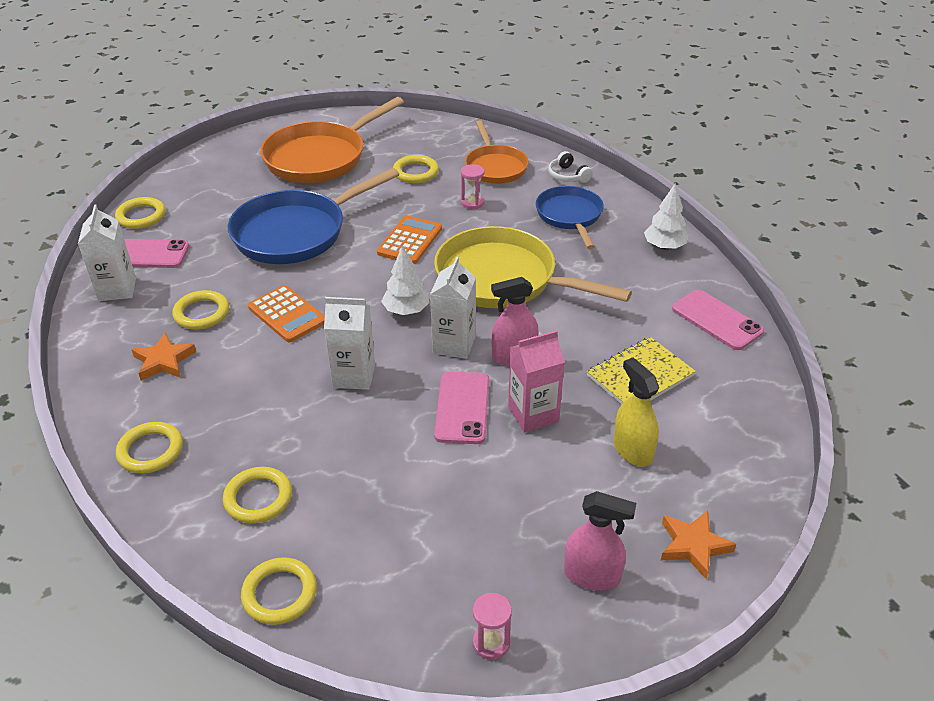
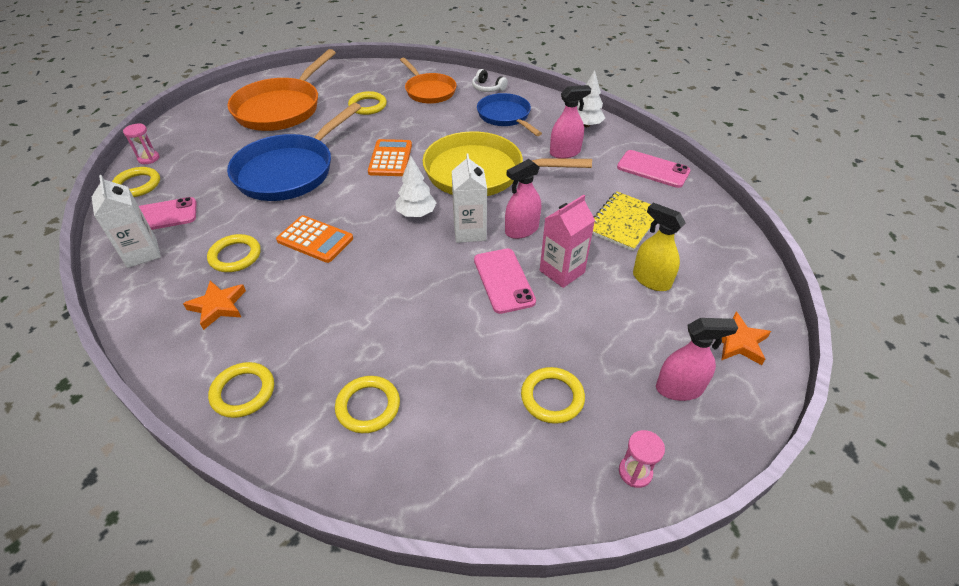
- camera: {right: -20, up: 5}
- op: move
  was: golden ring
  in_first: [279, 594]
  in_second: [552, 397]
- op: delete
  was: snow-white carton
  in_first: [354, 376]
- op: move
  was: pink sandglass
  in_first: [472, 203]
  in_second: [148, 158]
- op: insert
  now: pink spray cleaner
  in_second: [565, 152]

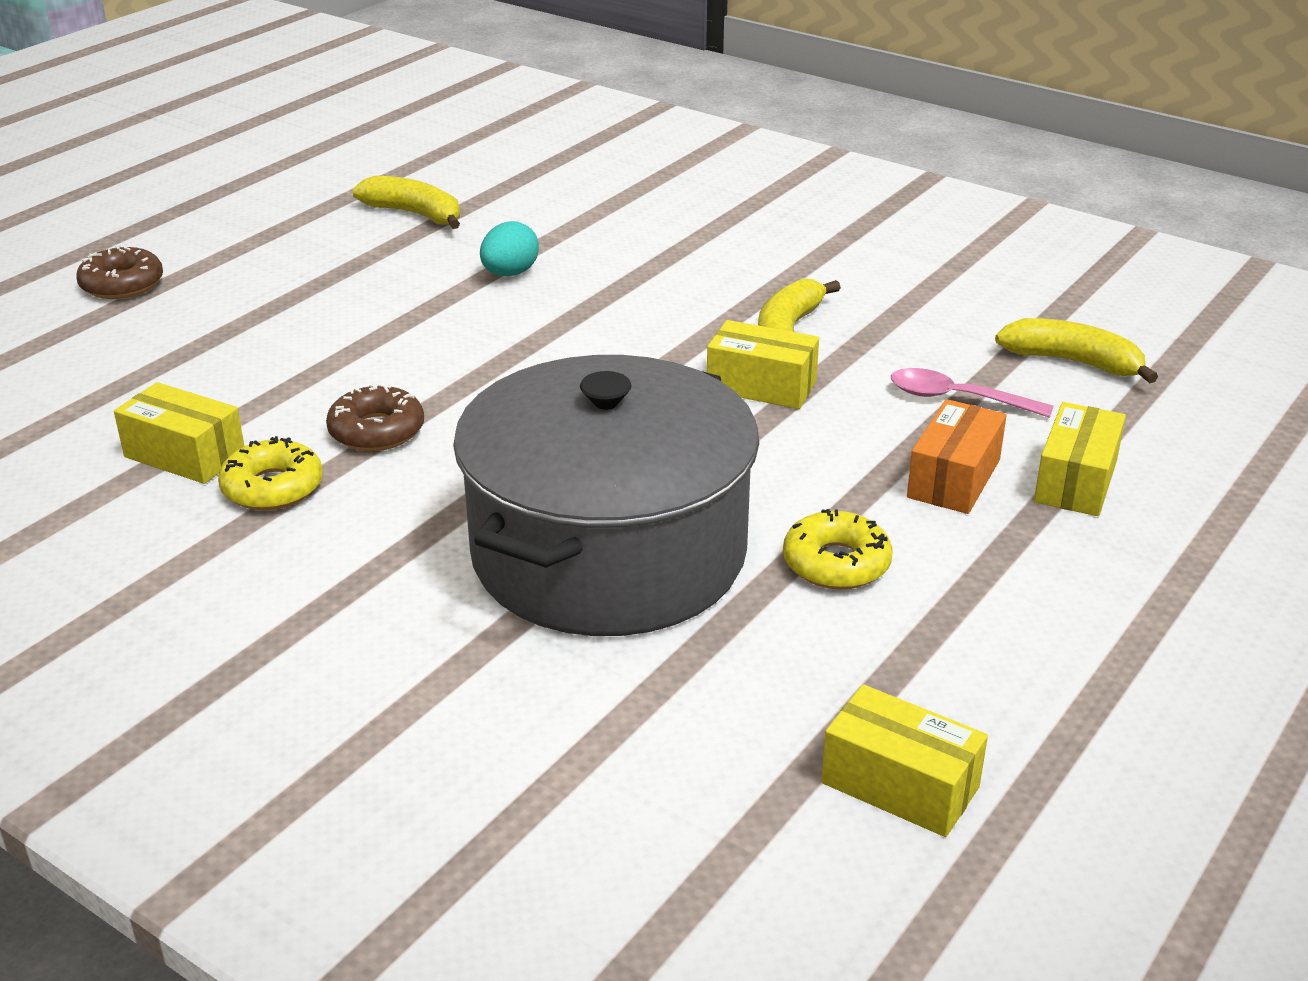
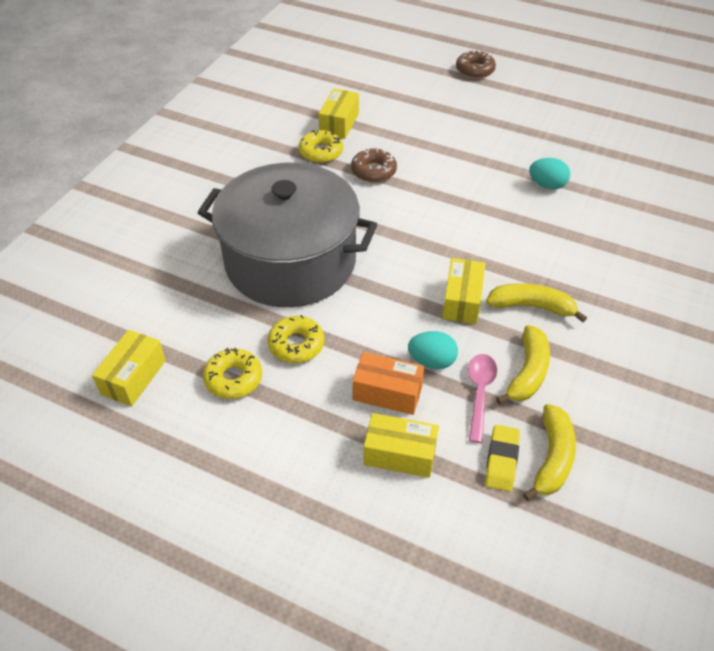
- camera: {right: 80, up: 15}
- op: move
  was: golden banana fruit
  in_first: [415, 214]
  in_second: [527, 372]
- op: insert
  now: golden donut
  in_second: [233, 379]
- op: insert
  now: aqua egg
  in_second: [432, 361]
- op: insert
  now: golden pencil eraser
  in_second: [501, 460]

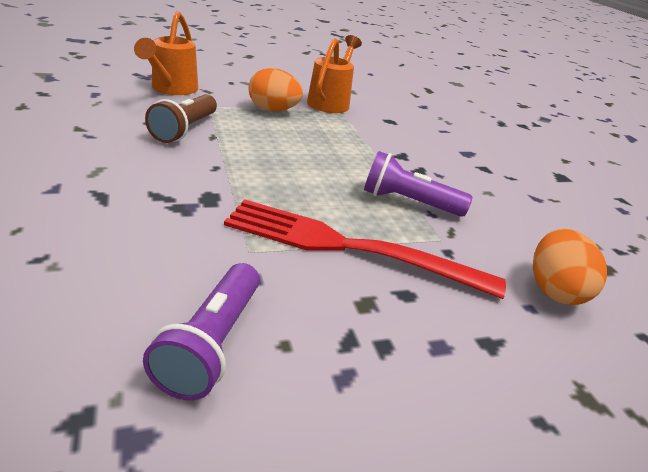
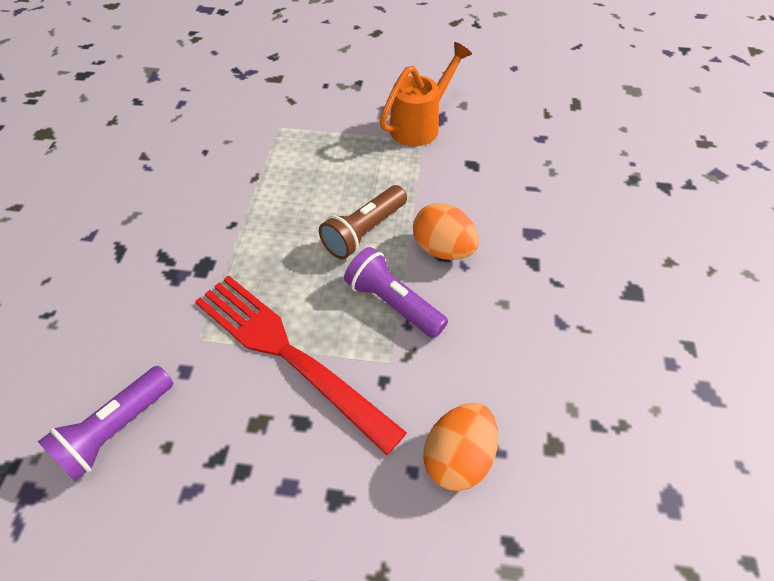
- camera: {right: 30, up: 20}
- op: delete
  was: orange watering pot
  in_first: [171, 89]
- op: move
  was: dark brown flashlight
  in_first: [185, 130]
  in_second: [364, 232]
- op: move
  was: orange egg
  in_first: [273, 110]
  in_second: [443, 249]

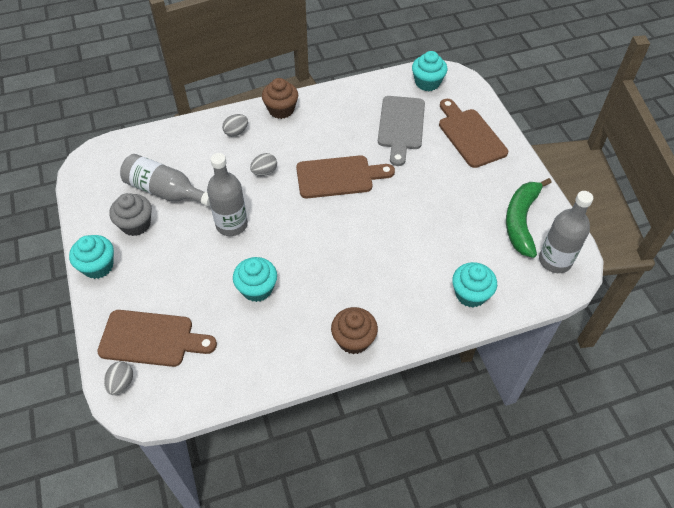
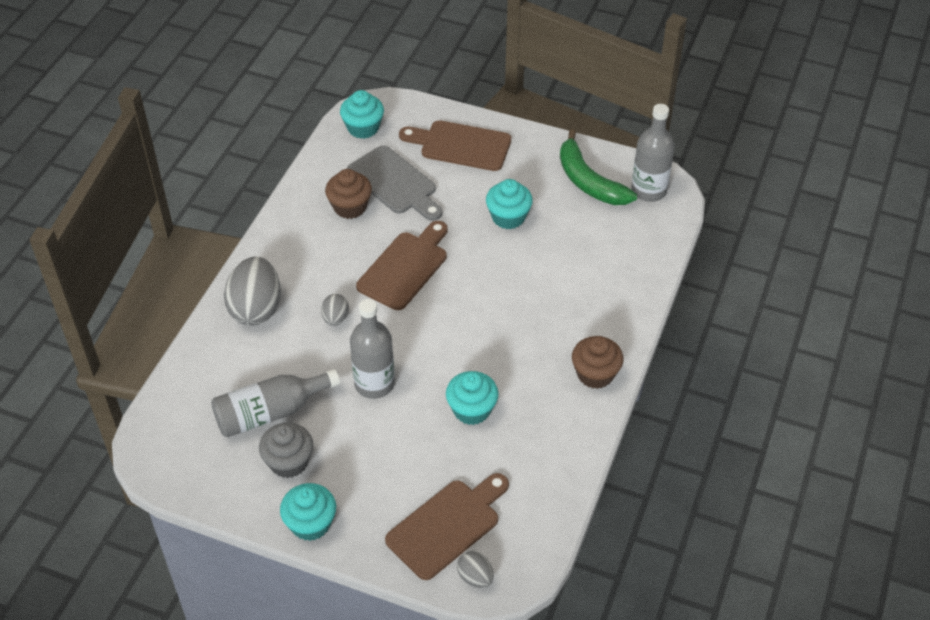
- camera: {right: -50, up: -5}
- op: resize
  was: ash-grey egg
  in_first: [236, 132]
  in_second: [256, 308]
  ratio: 2.02
- op: move
  was: dark brown fairy cake
  in_first: [281, 109]
  in_second: [350, 207]
- op: move
  was: aqua fairy cake
  in_first: [470, 294]
  in_second: [508, 217]

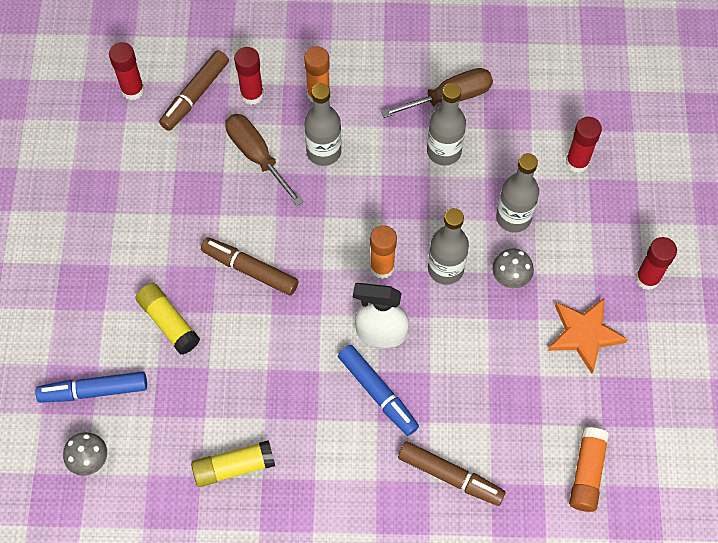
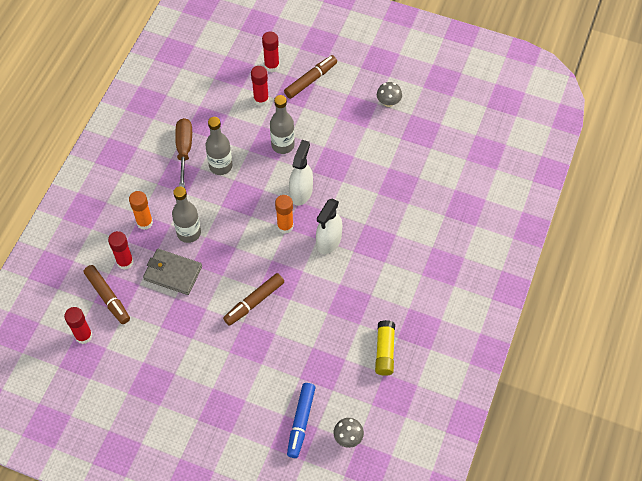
- camera: {right: -70, up: -5}
- op: delete
  was: golden glue
  in_first: [169, 322]
- op: replace
  was: dark brown screwdriver
  now: ash-grey card wallet
  in_first: [257, 155]
  in_second: [173, 273]
- op: delete
  was: blue felt pen
  in_first: [378, 393]
- op: move
  was: dark brown felt pen
  in_first: [450, 476]
  in_second: [311, 80]
- op: replace
  was: ash-grey flask
  now: snow-white spray cleaner
  in_first: [445, 269]
  in_second: [301, 192]
- op: move
  was: ash-grey mushroom
  in_first: [510, 277]
  in_second: [388, 102]
- op: delete
  was: orange star shape
  in_first: [584, 334]
- op: delete
  was: orange glue
  in_first: [587, 473]
- op: move
  was: crimson glue
  in_first: [647, 278]
  in_second: [271, 66]

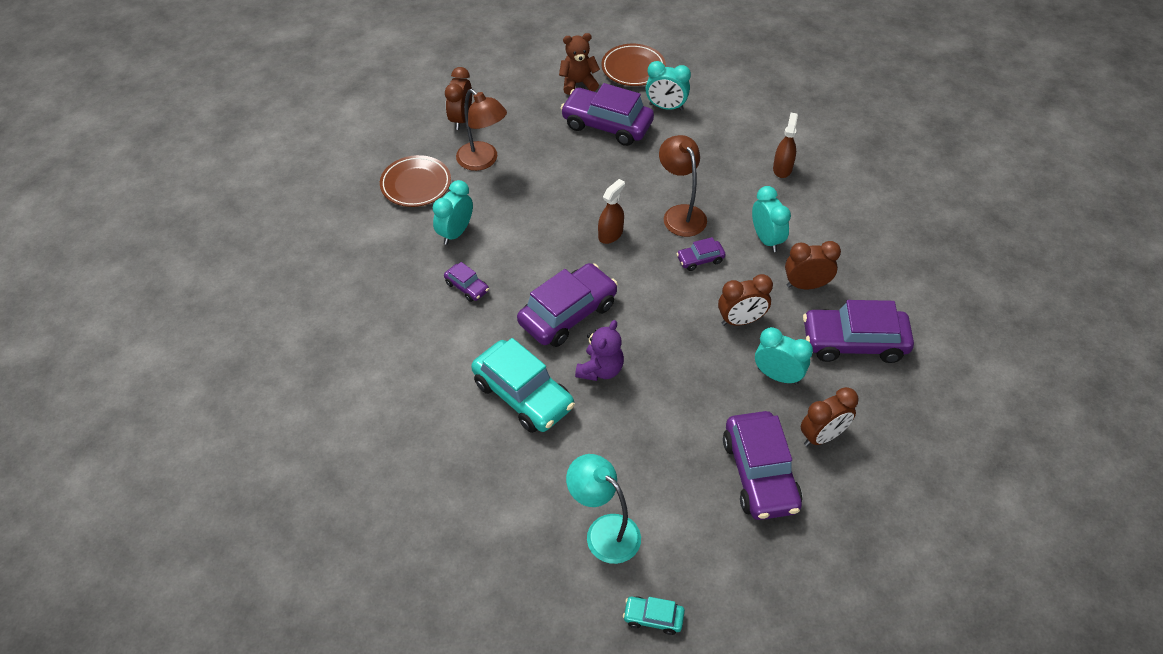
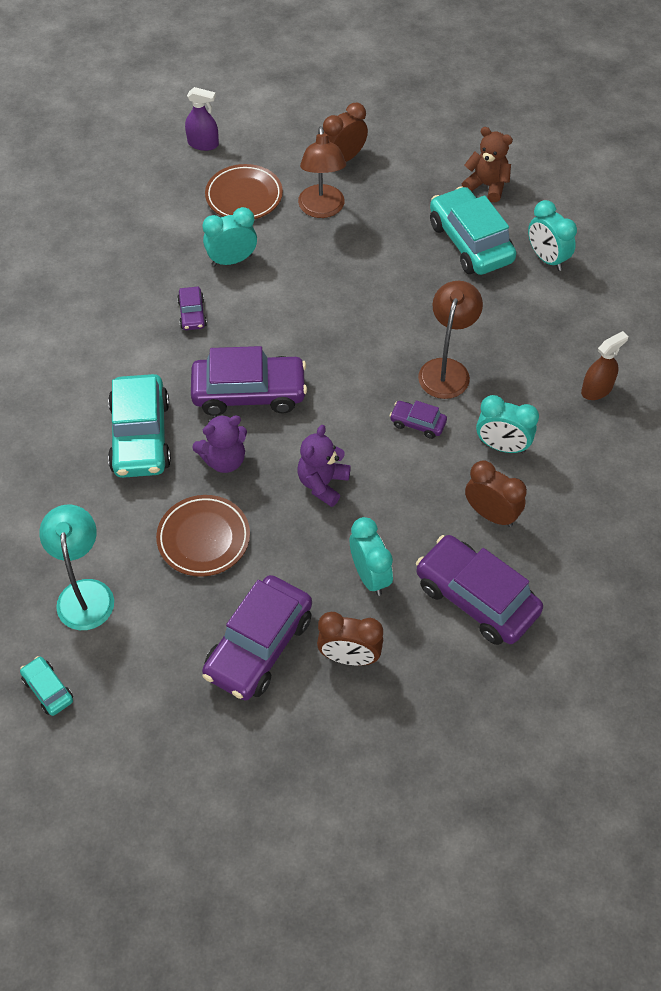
- camera: {right: 40, up: 5}
- op: recolor
  was: royal purple car
  now: aqua car
  in_first: [607, 125]
  in_second: [470, 242]
- op: delete
  was: dark brown spray cleaner
  in_first: [610, 234]
- op: move
  was: dark brown flat dish
  in_first: [633, 68]
  in_second: [203, 538]
- op: delete
  was: dark brown alarm clock
  in_first: [741, 320]
- op: rotate
  was: aqua alarm clock
  in_first: [766, 239]
  in_second: [502, 446]
  clockwise: 90
- op: insert
  now: royal purple spray cleaner
  in_second: [203, 144]
- op: insert
  now: royal purple teddy
  in_second: [323, 483]

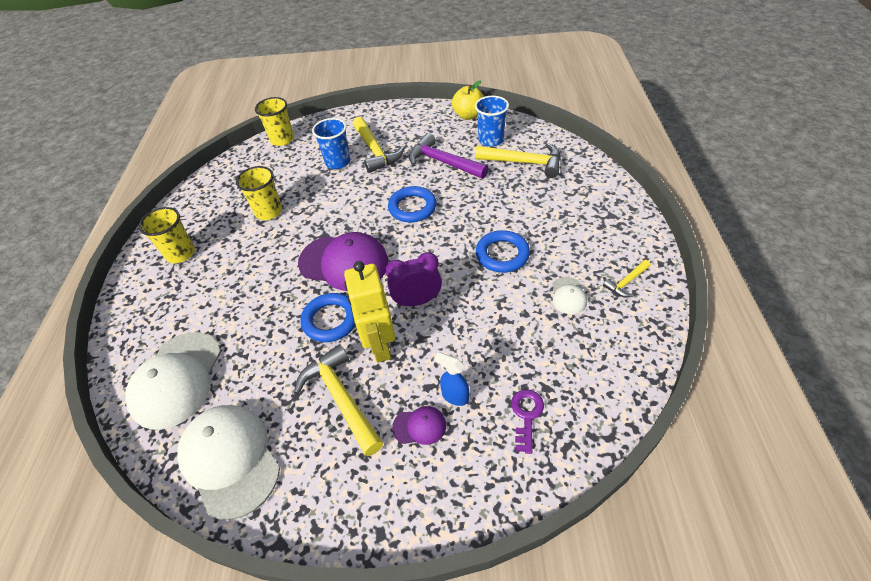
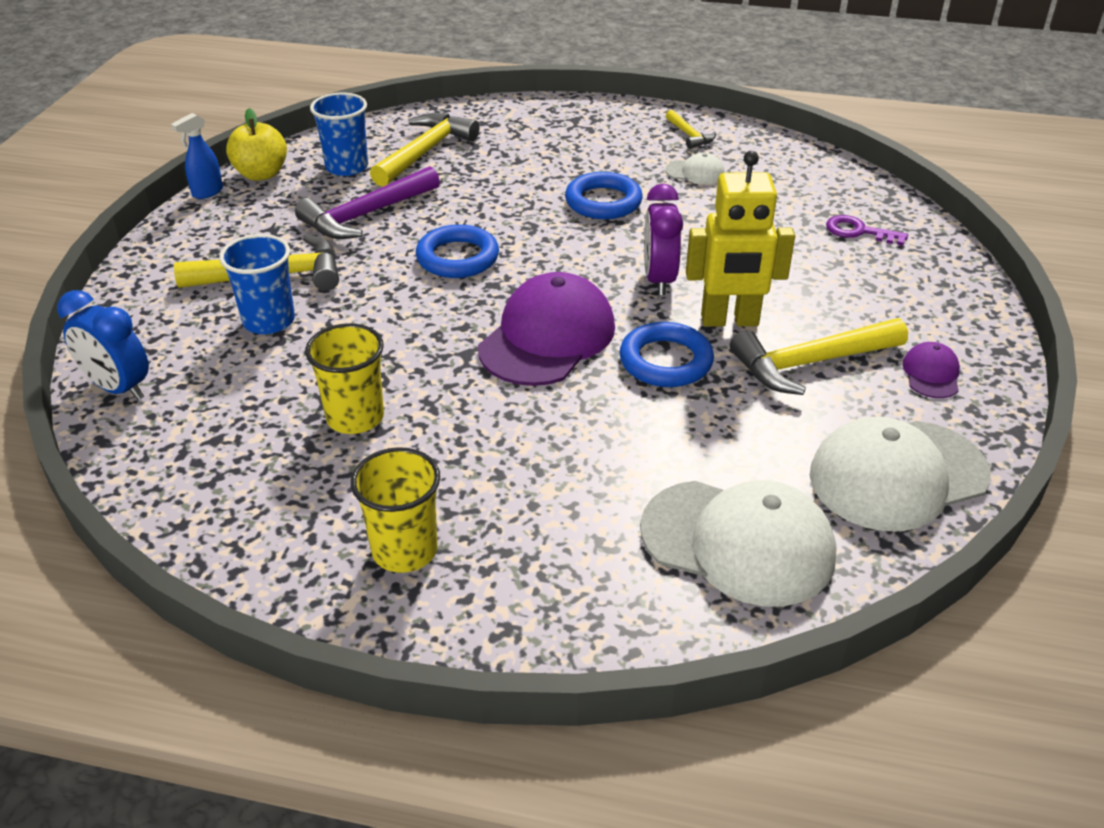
- camera: {right: -80, up: -10}
- op: replace
  was: golden tumbler
  now: blue alarm clock
  in_first: [282, 139]
  in_second: [118, 388]
- op: move
  was: royal purple baseball cap
  in_first: [419, 426]
  in_second: [931, 374]
- op: move
  was: blue spray cleaner
  in_first: [454, 396]
  in_second: [207, 192]

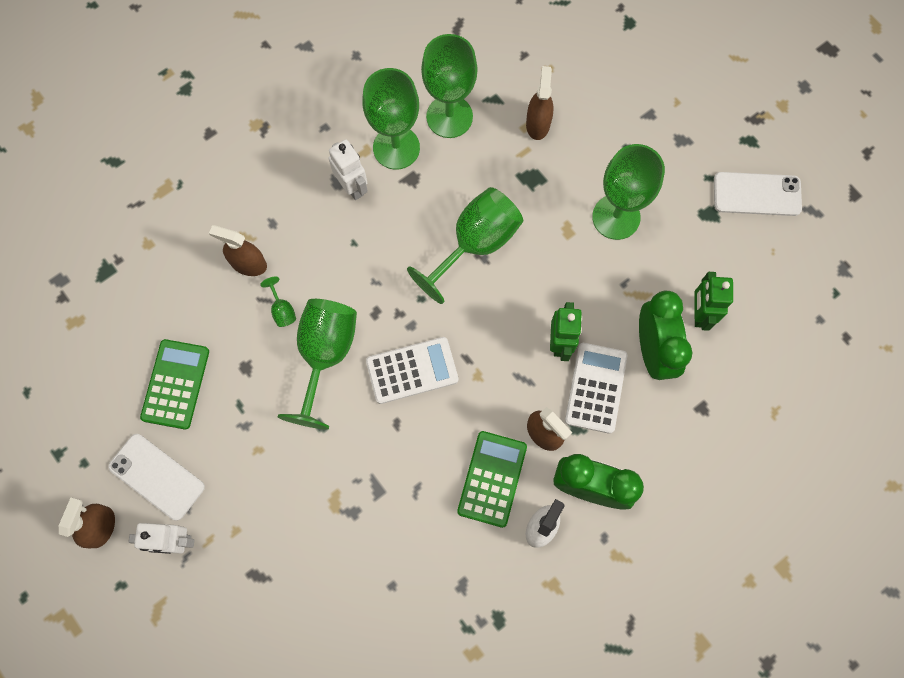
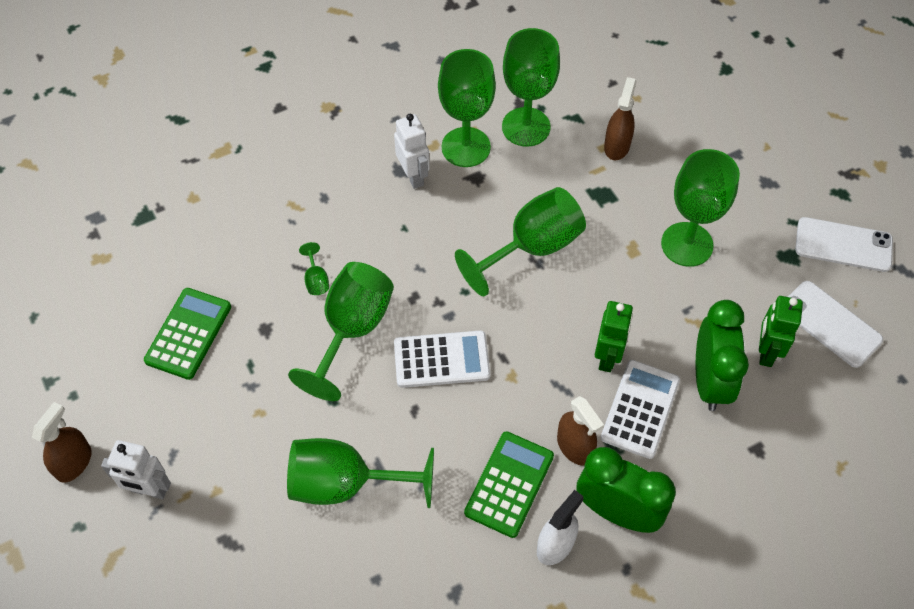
- camera: {right: 10, up: -15}
- op: move
  was: snow-white mobile phone
  in_first: [157, 476]
  in_second: [830, 324]
- op: delete
  was: dark brown spray cleaner
  in_first: [248, 264]
- op: insert
  now: green wine glass
  in_second: [345, 484]

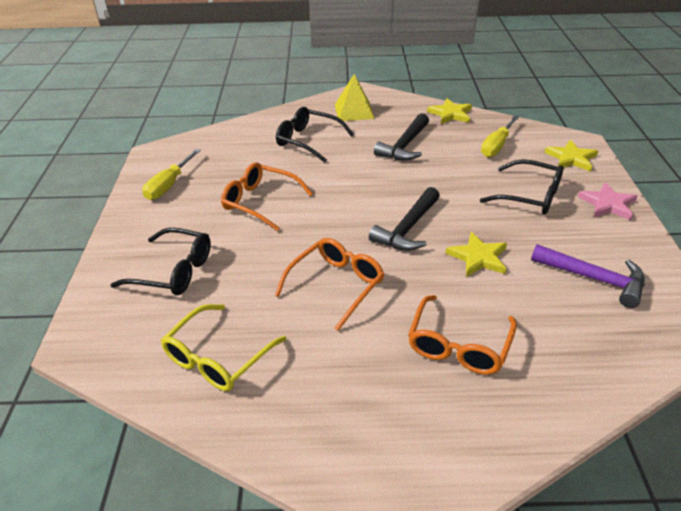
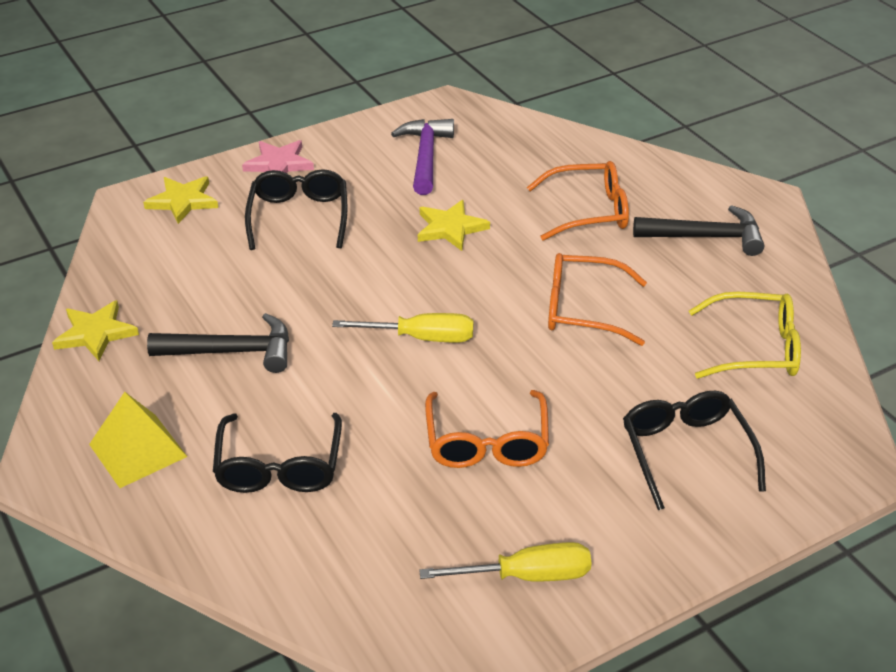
- camera: {right: -120, up: 0}
- op: move
  was: ebony carpenter's hammer
  in_first: [408, 229]
  in_second: [706, 237]
- op: move
  was: golden screwdriver
  in_first: [497, 146]
  in_second: [421, 338]

